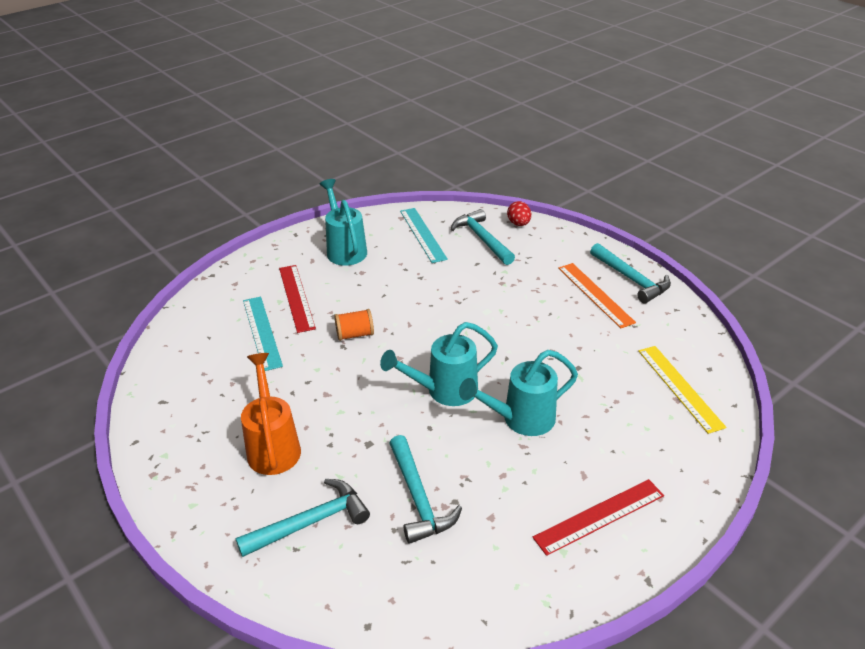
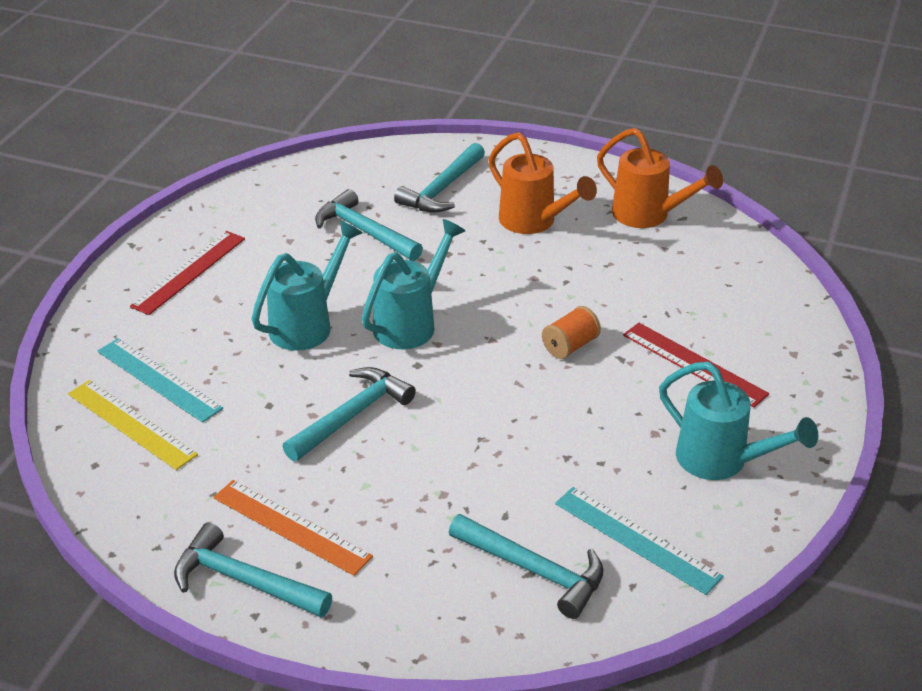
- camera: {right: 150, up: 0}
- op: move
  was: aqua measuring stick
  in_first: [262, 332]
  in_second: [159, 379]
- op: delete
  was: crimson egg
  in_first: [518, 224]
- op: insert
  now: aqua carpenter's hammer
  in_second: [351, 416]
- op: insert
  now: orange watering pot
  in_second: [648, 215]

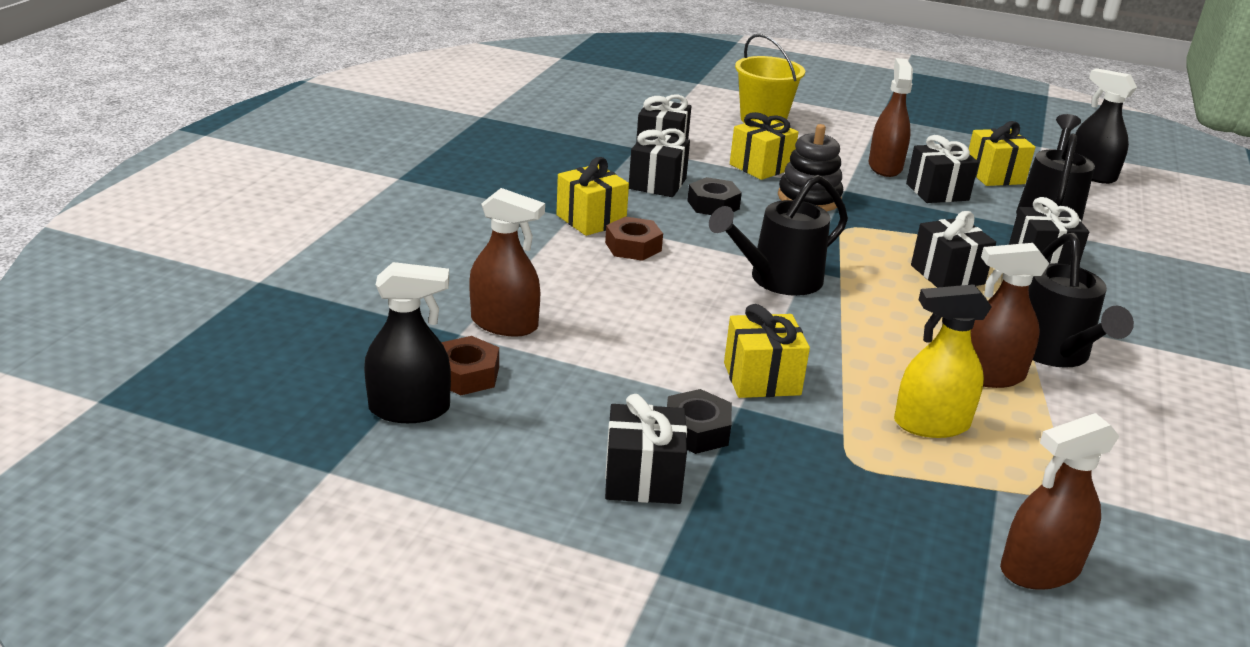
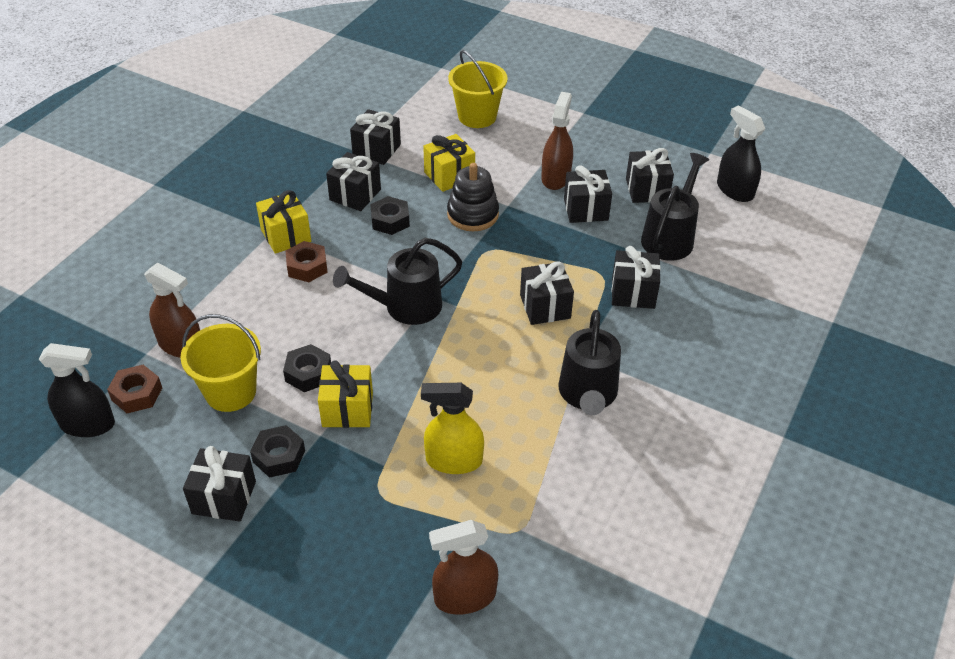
- camera: {right: 10, up: 15}
- op: recolor
  was: golden gift
  now: ebony gift
  in_first: [994, 175]
  in_second: [647, 190]
- op: delete
  was: dark brown spray cleaner
  in_first: [989, 375]
- op: insert
  now: golden bucket
  in_second: [230, 392]
- op: insert
  now: ebony nut
  in_second: [308, 373]

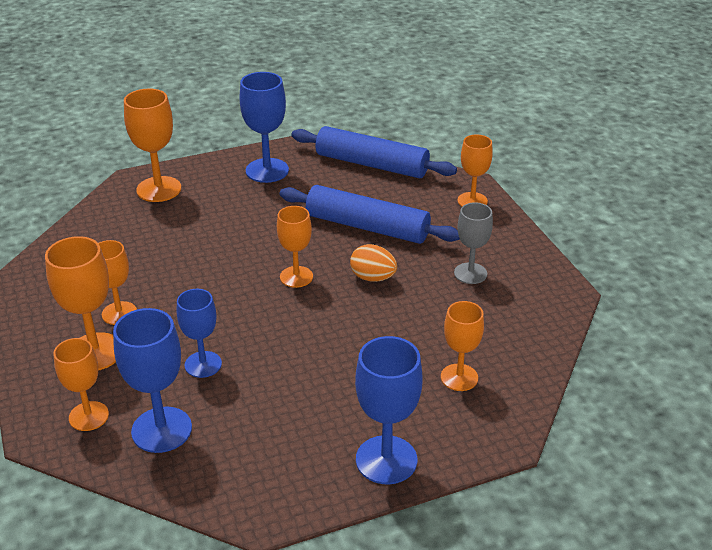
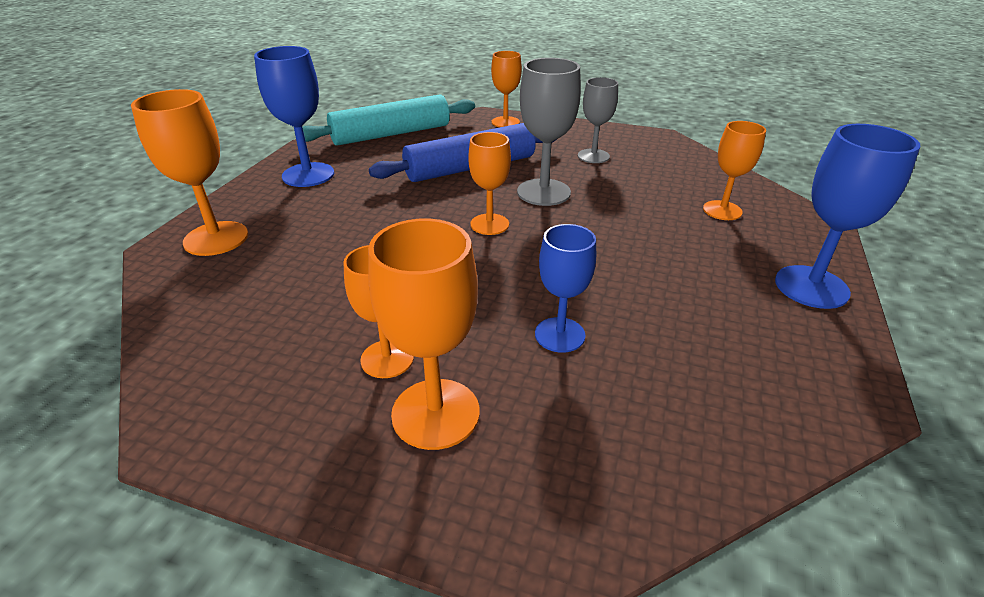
- camera: {right: -50, up: 0}
- op: delete
  was: orange wine glass
  in_first: [88, 416]
- op: delete
  was: blue wine glass
  in_first: [161, 430]
- op: recolor
  was: blue dough roller
  now: aqua dough roller
  in_first: [372, 164]
  in_second: [391, 134]
- op: replace
  was: orange egg
  now: ash-grey wine glass
  in_first: [373, 278]
  in_second: [543, 192]

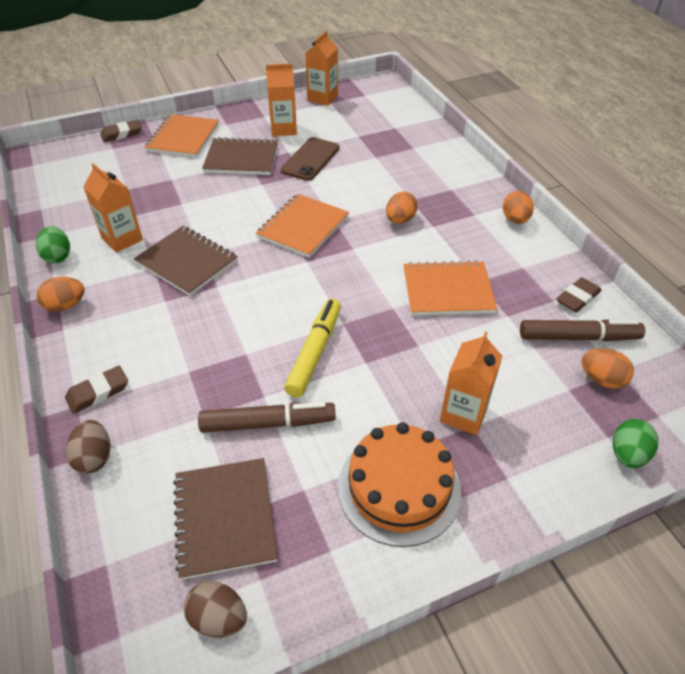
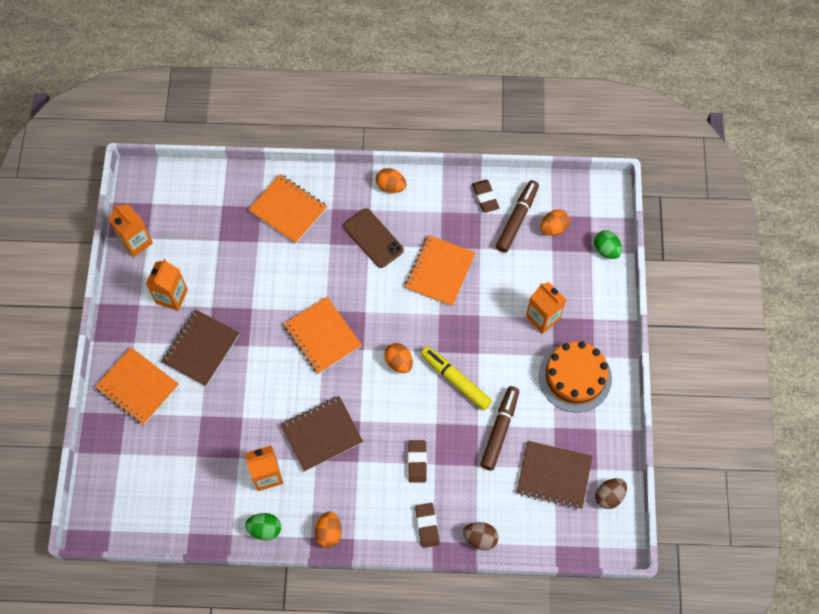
- camera: {right: -65, up: 20}
- op: move
  was: dark brown pencil eraser
  in_first: [122, 134]
  in_second: [417, 462]
- op: move
  was: dark brown mobile phone
  in_first: [310, 159]
  in_second: [373, 238]
- op: move
  was: orange egg
  in_first: [400, 220]
  in_second: [399, 362]
- op: insert
  now: orange exercise book
  in_second: [288, 210]

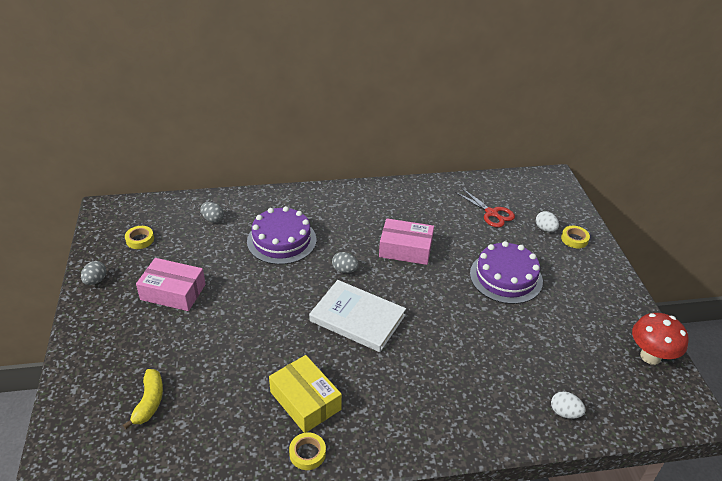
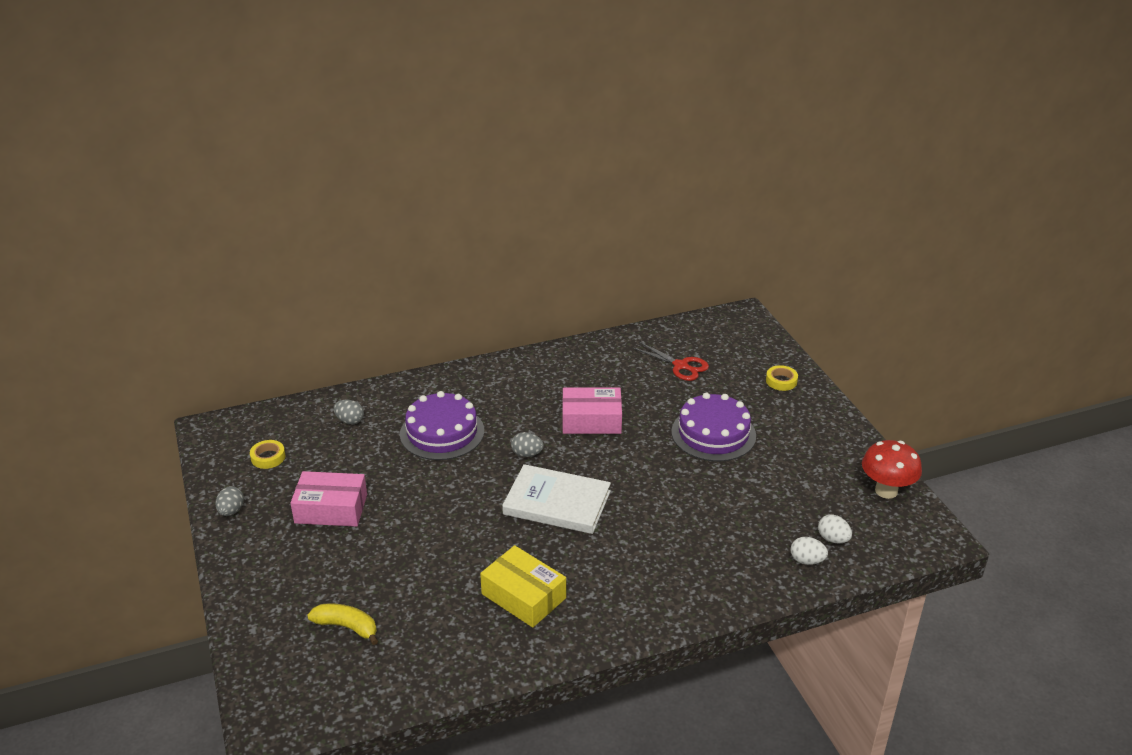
- camera: {right: -10, up: -5}
- op: rotate
  was: golden banana fruit
  in_first: [149, 402]
  in_second: [346, 627]
  clockwise: -60
- op: delete
  was: golden sticky tape
  in_first: [307, 453]
- op: move
  was: snow-white egg
  in_first: [545, 229]
  in_second: [833, 539]

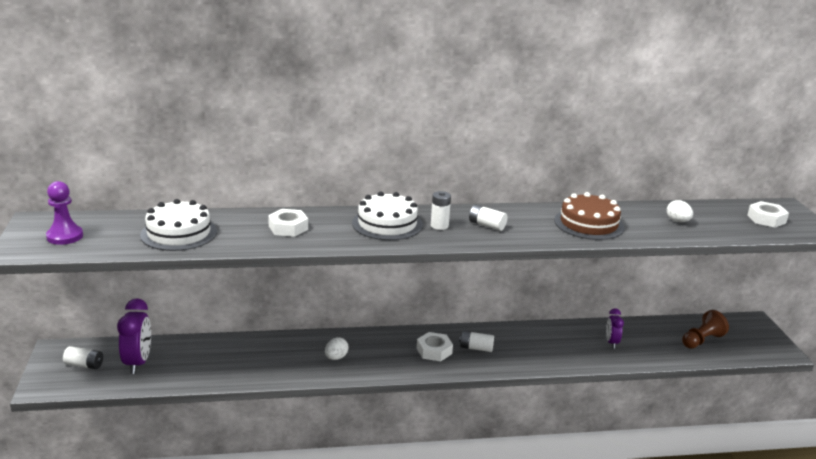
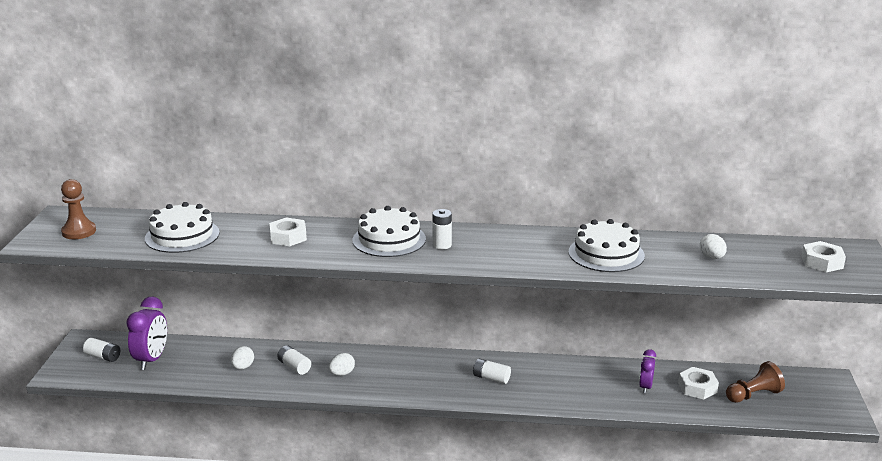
- camera: {right: 15, up: 0}
- op: recolor
  was: royal purple chess pawn
  now: dark brown chess pawn
  in_first: [65, 236]
  in_second: [79, 232]
- op: move
  was: snow-white nut
  in_first: [434, 351]
  in_second: [697, 388]
- op: move
  was: snow-white power cell
  in_first: [487, 225]
  in_second: [294, 367]
- op: recolor
  was: dark brown cake
  now: snow-white cake
  in_first: [589, 224]
  in_second: [606, 254]
- op: insert
  now: snow-white egg
  in_second: [243, 367]

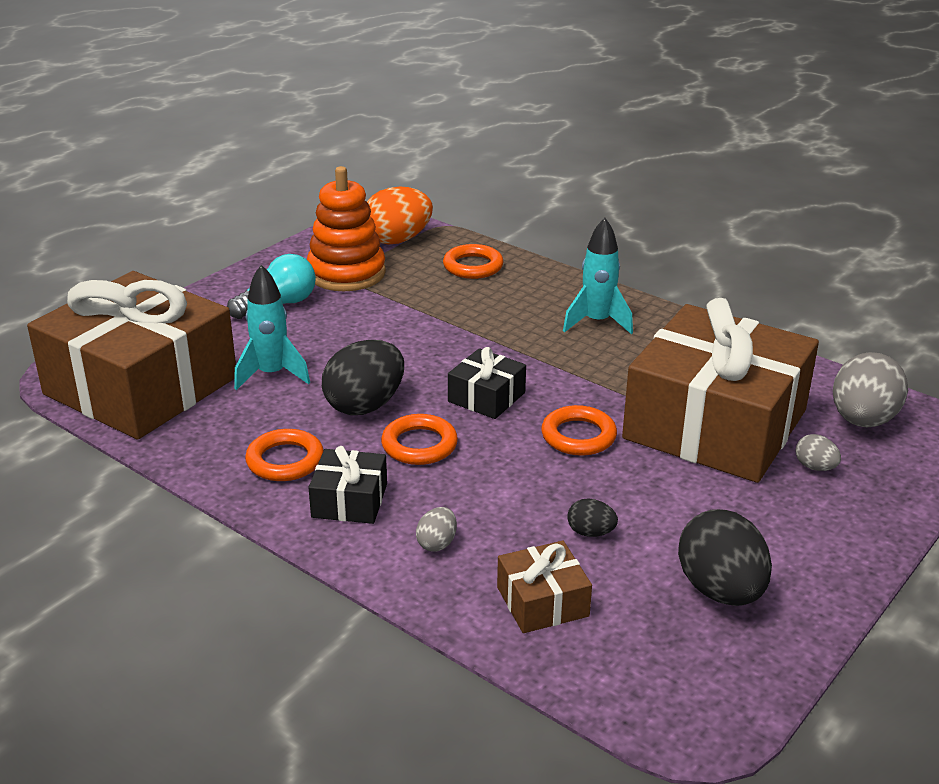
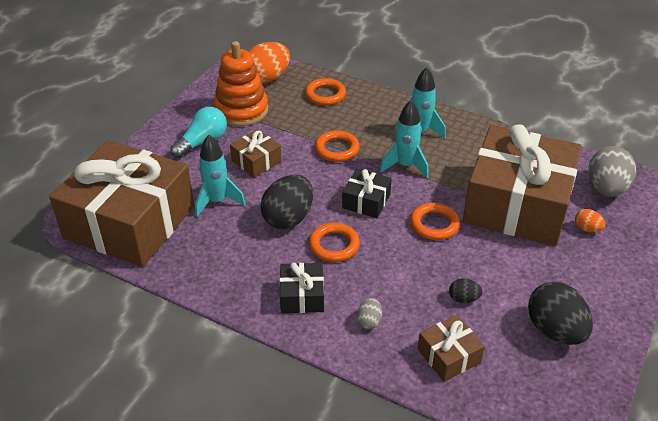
- camera: {right: -10, up: 10}
- op: move
  was: orange ring
  in_first: [285, 460]
  in_second: [337, 149]
- op: recolor
  was: ash-grey egg
  now: orange egg
  in_first: [815, 467]
  in_second: [587, 229]
- op: insert
  now: dark brown gift
  in_second: [256, 161]
- op: insert
  now: aqua spaceship
  in_second: [405, 166]

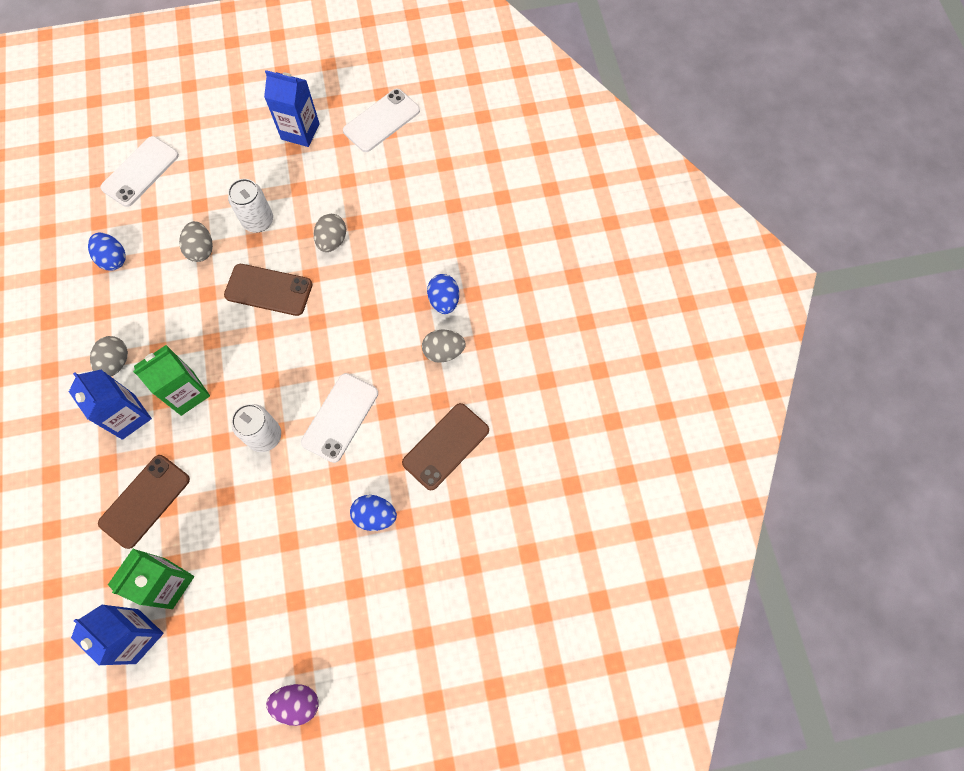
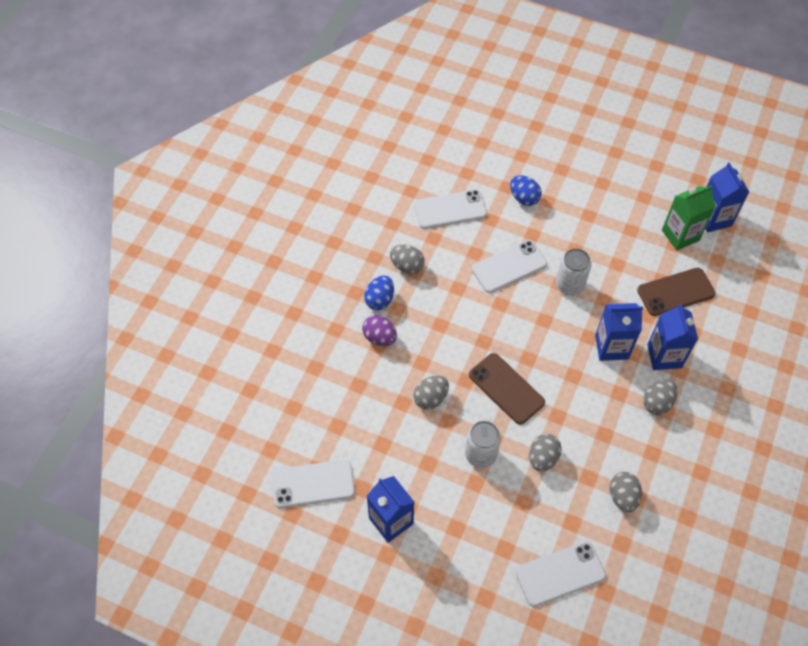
- camera: {right: -145, up: -10}
- op: recolor
  was: blue egg
  now: ash-grey egg
  in_first: [113, 259]
  in_second: [623, 497]
- op: recolor
  was: green carton
  now: blue carton
  in_first: [187, 393]
  in_second: [611, 347]
- op: move
  was: royal purple egg
  in_first: [297, 703]
  in_second: [380, 337]
- op: recolor
  was: dark brown mobile phone
  now: snow-white mobile phone
  in_first: [446, 446]
  in_second: [450, 209]

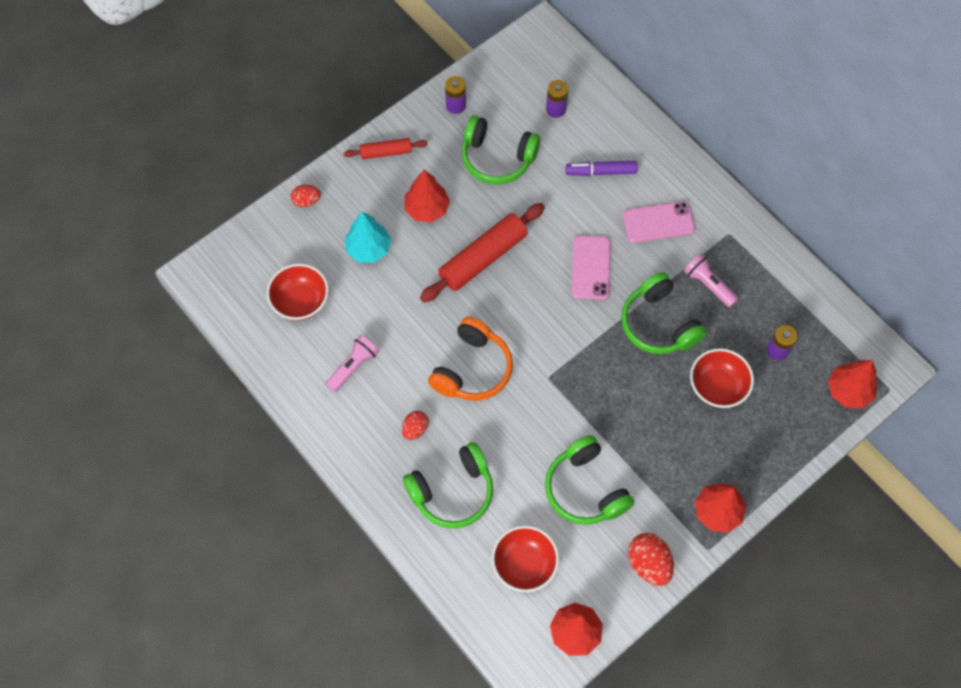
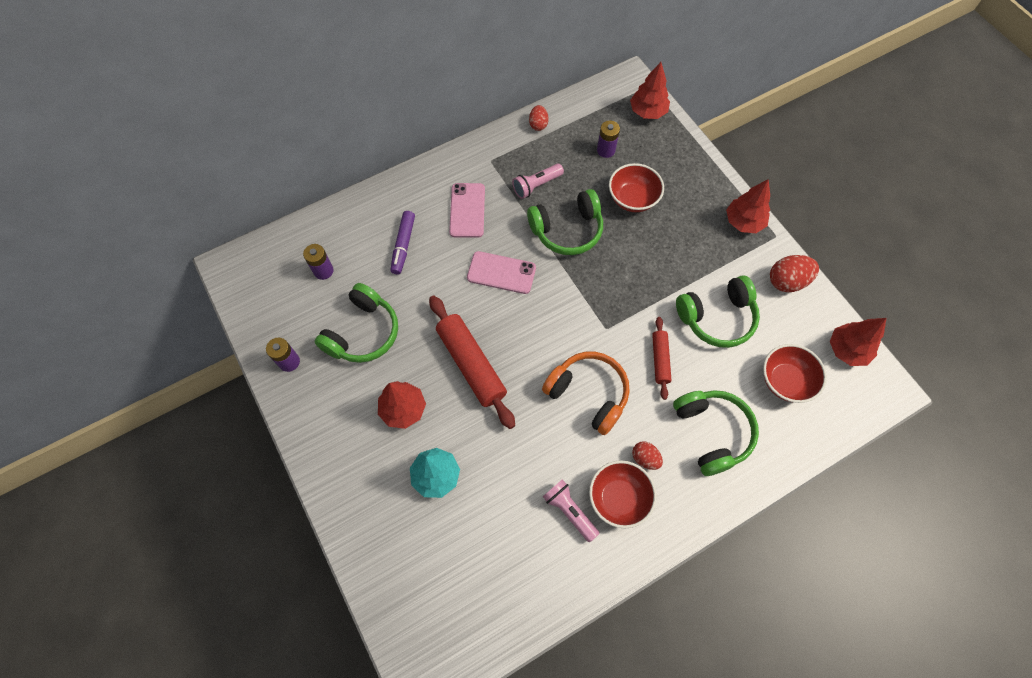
- camera: {right: -80, up: 0}
- op: move
  was: crimson bowl
  in_first: [300, 301]
  in_second: [619, 498]
- op: move
  was: crimson egg
  in_first: [306, 201]
  in_second: [538, 124]
- op: move
  was: crimson dough roller
  in_first: [386, 152]
  in_second: [660, 360]

